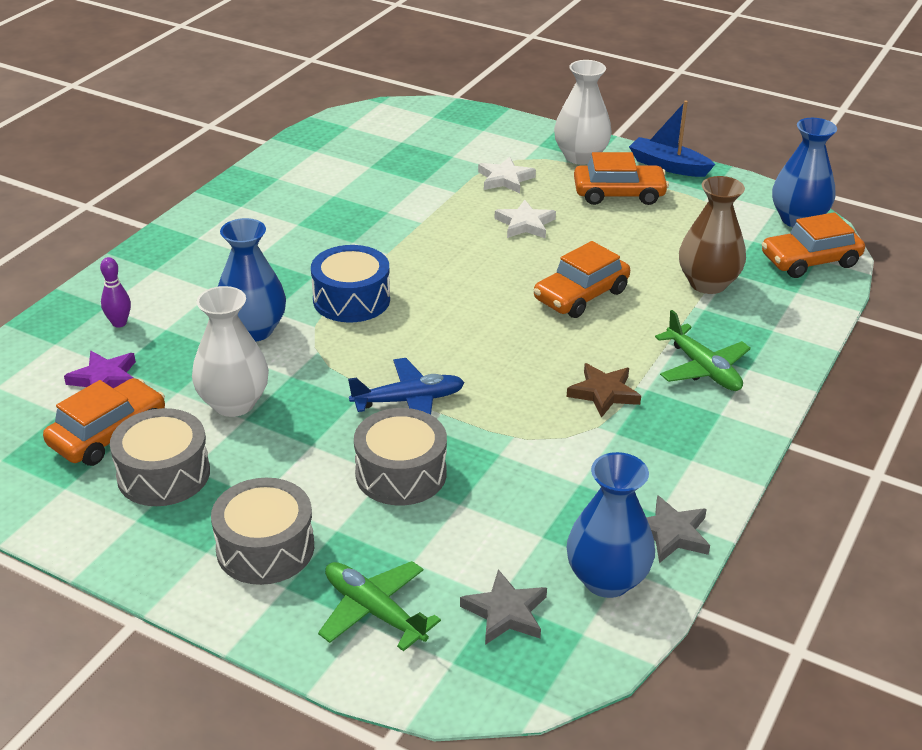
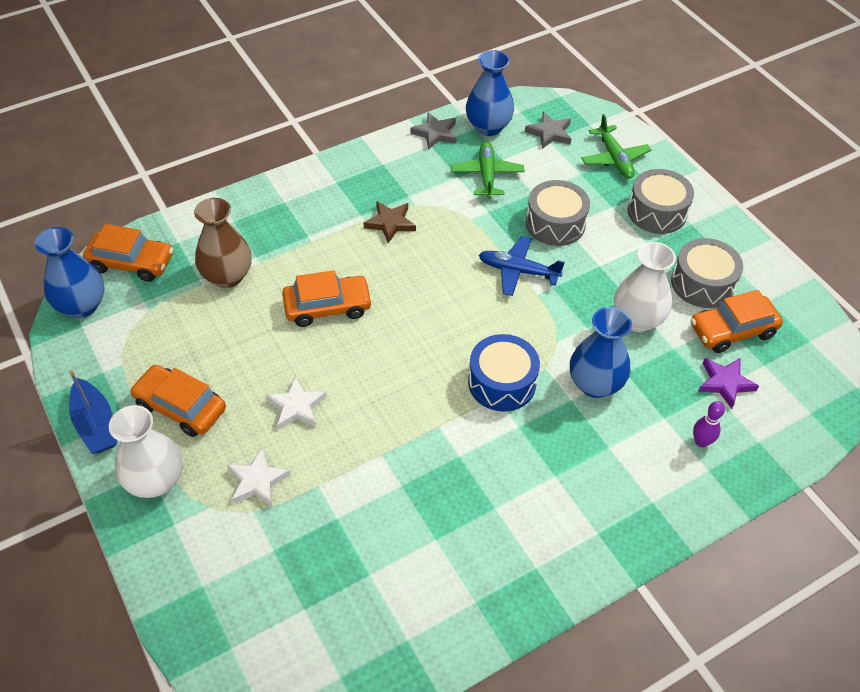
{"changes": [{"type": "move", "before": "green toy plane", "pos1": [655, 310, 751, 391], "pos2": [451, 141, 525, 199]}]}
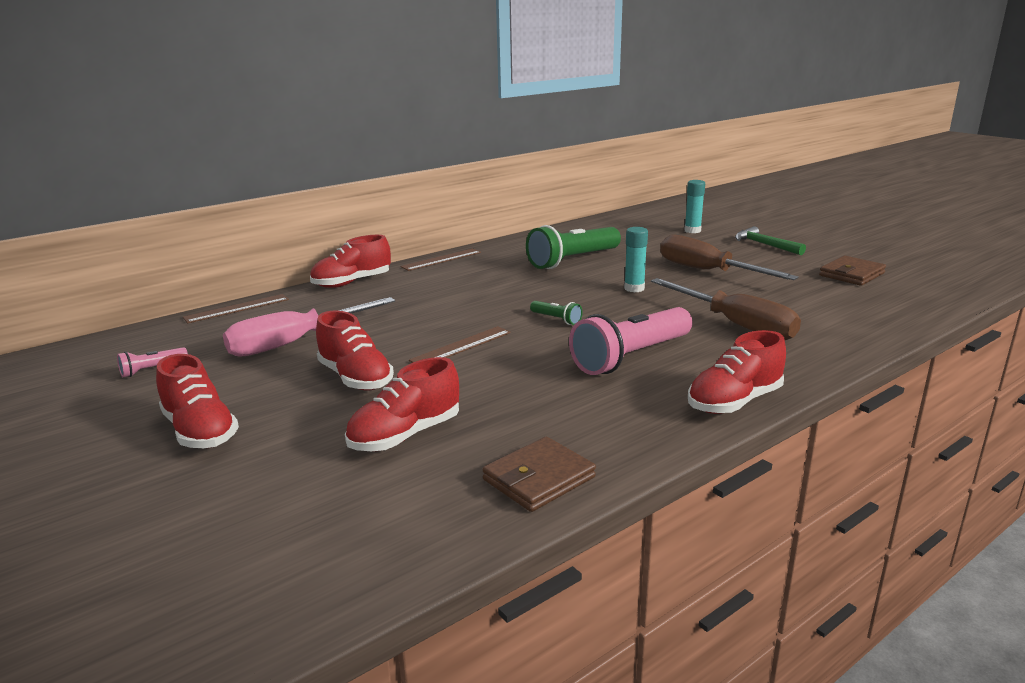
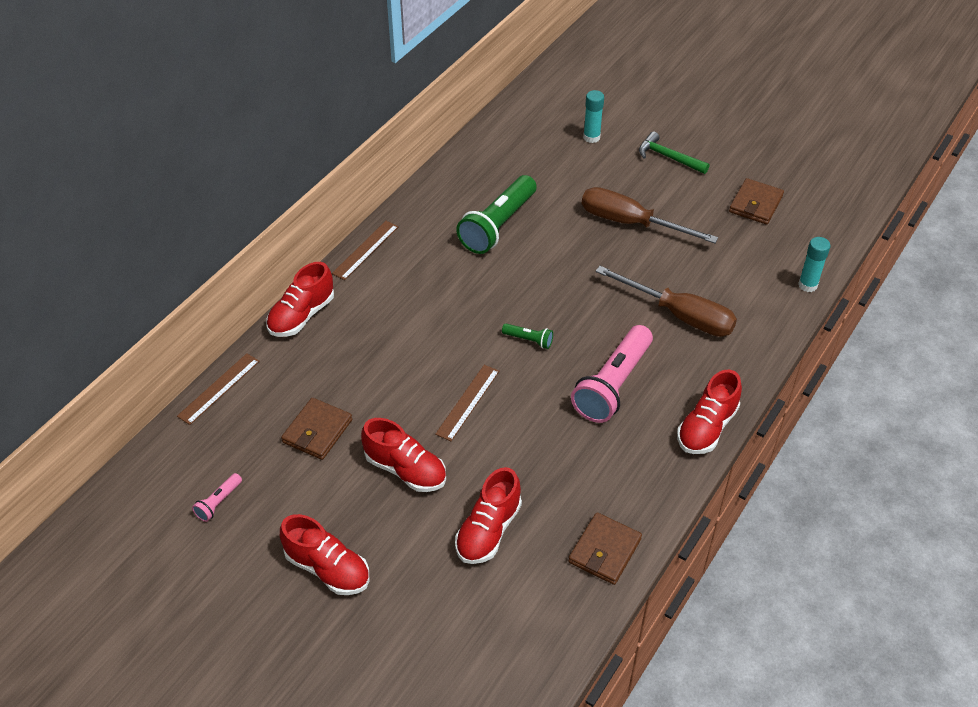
{"changes": [{"type": "replace", "before": "pink flat screwdriver", "after": "brown card wallet", "pos1": [223, 297, 395, 357], "pos2": [281, 398, 352, 460]}, {"type": "move", "before": "teal glue stick", "pos1": [624, 227, 648, 292], "pos2": [798, 237, 830, 292]}]}
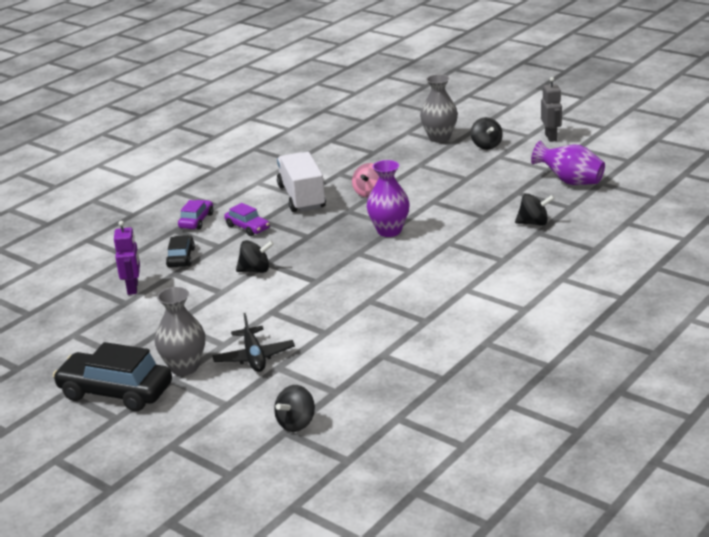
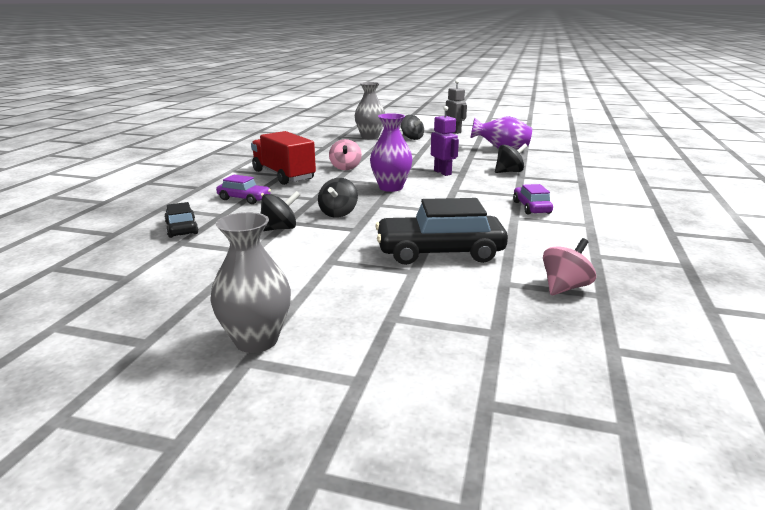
{"changes": [{"type": "recolor", "before": "pure white lorry", "after": "red lorry", "pos1": [277, 152, 326, 212], "pos2": [251, 131, 316, 185]}, {"type": "move", "before": "ebony spinning top", "pos1": [274, 385, 315, 432], "pos2": [318, 178, 358, 218]}, {"type": "move", "before": "ebony car", "pos1": [53, 342, 172, 411], "pos2": [375, 198, 508, 265]}, {"type": "move", "before": "violet robot figure", "pos1": [114, 221, 140, 295], "pos2": [431, 106, 459, 176]}, {"type": "move", "before": "violet car", "pos1": [178, 200, 213, 230], "pos2": [513, 184, 553, 215]}, {"type": "insert", "after": "pink spinning top", "pos2": [543, 238, 596, 295]}, {"type": "delete", "before": "ebony toy plane", "pos1": [212, 313, 295, 372]}]}
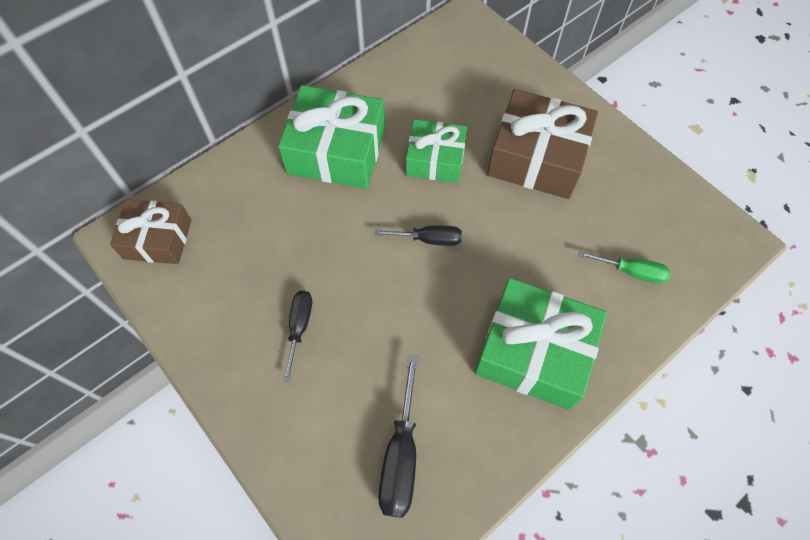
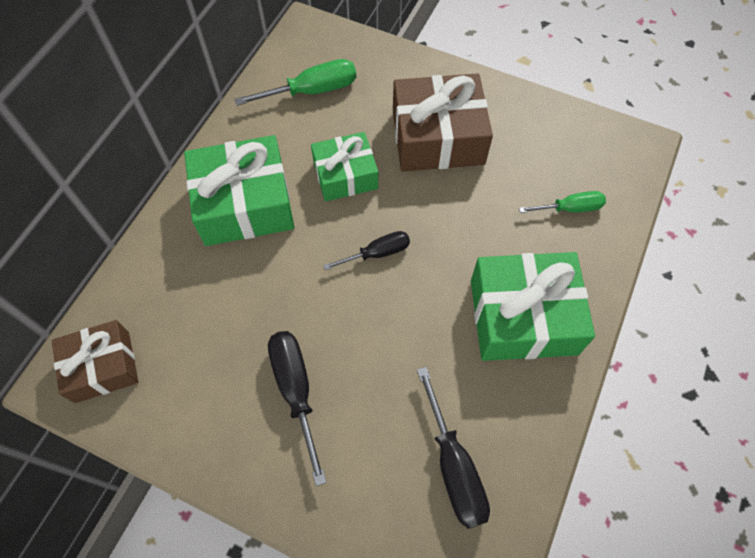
{"changes": [{"type": "insert", "after": "green flat screwdriver", "pos2": [235, 59, 356, 106]}, {"type": "resize", "before": "ebony flat screwdriver", "pos1": [283, 291, 312, 382], "pos2": [268, 331, 327, 486], "scale": 1.56}]}
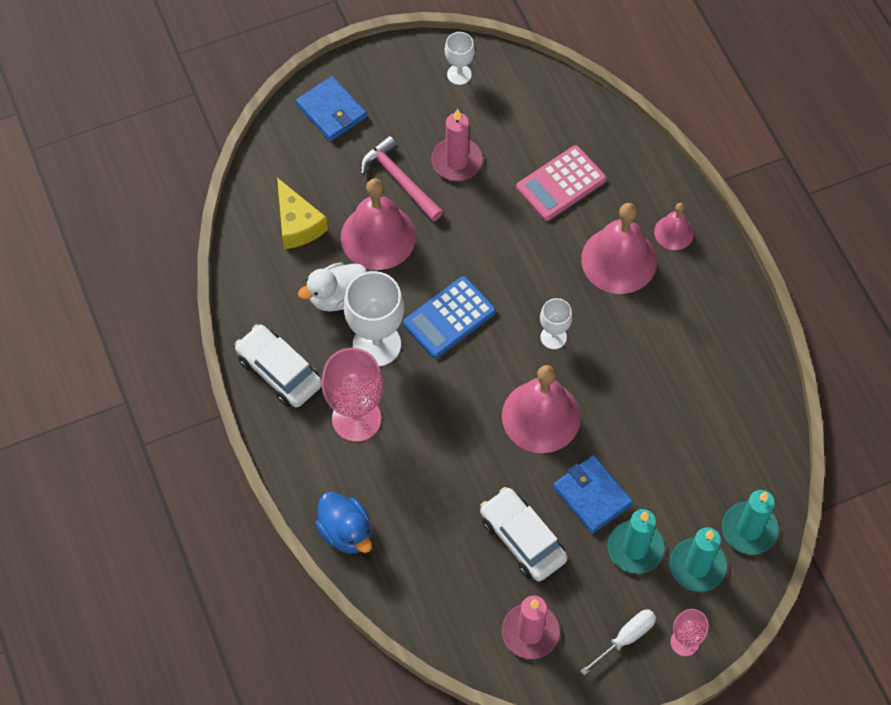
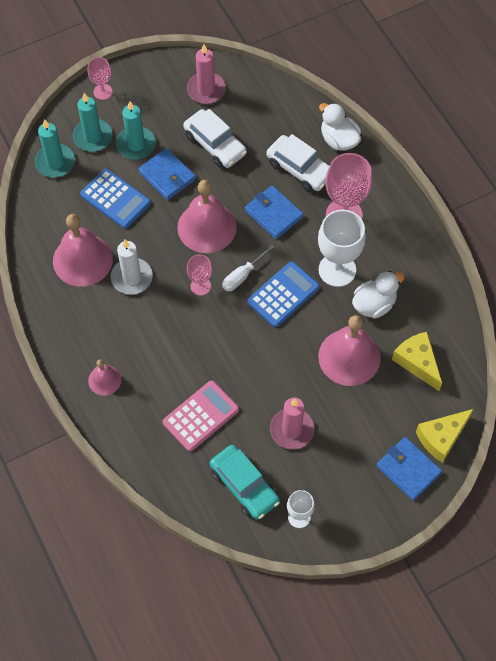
{"changes": [{"type": "move", "before": "pink hand bell", "pos1": [581, 203, 657, 294], "pos2": [53, 214, 113, 287]}, {"type": "insert", "after": "cobalt adding machine", "pos2": [80, 169, 151, 229]}, {"type": "insert", "after": "pure white pillar candle", "pos2": [111, 239, 153, 295]}, {"type": "recolor", "before": "pure white wine glass", "after": "pink wine glass", "pos1": [540, 298, 572, 349], "pos2": [187, 255, 212, 296]}, {"type": "insert", "after": "teal car", "pos2": [210, 445, 280, 520]}, {"type": "move", "before": "pure white flat screwdriver", "pos1": [580, 610, 656, 676], "pos2": [222, 244, 274, 292]}, {"type": "insert", "after": "cobalt card wallet", "pos2": [245, 185, 303, 239]}, {"type": "move", "before": "pure white car", "pos1": [235, 324, 322, 407], "pos2": [266, 134, 330, 192]}, {"type": "recolor", "before": "cobalt toy duck", "after": "pure white toy duck", "pos1": [315, 492, 372, 554], "pos2": [319, 103, 361, 151]}, {"type": "insert", "after": "yellow cheese wedge", "pos2": [416, 409, 474, 463]}, {"type": "delete", "before": "pink hammer", "pos1": [360, 136, 443, 222]}]}
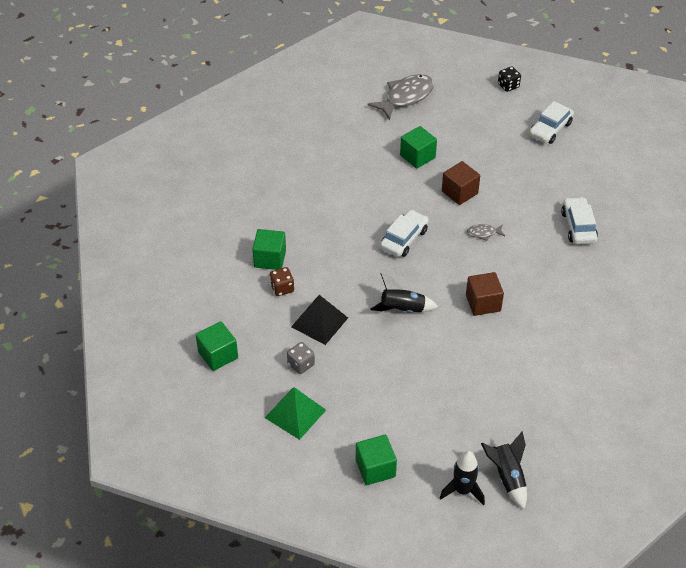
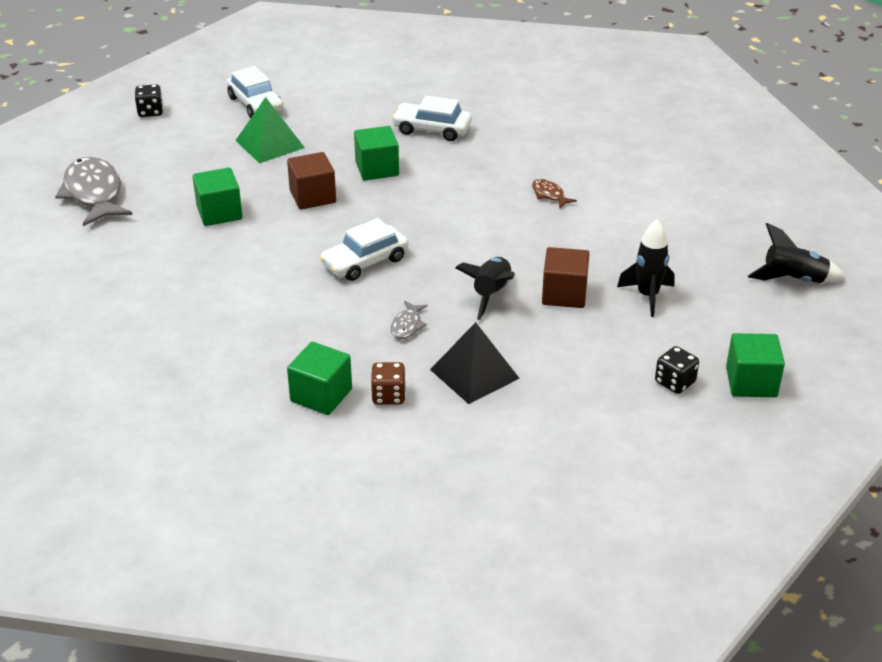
{"changes": [{"type": "move", "before": "green solid pyramid", "pos1": [265, 387, 326, 440], "pos2": [235, 97, 305, 163]}, {"type": "rotate", "before": "pure white car", "pos1": [380, 210, 429, 257], "pos2": [320, 218, 408, 281], "turn": -90}, {"type": "move", "before": "green solid cube", "pos1": [196, 321, 238, 371], "pos2": [354, 126, 399, 180]}, {"type": "move", "before": "ash-grey fish figure", "pos1": [467, 224, 505, 241], "pos2": [391, 301, 428, 339]}, {"type": "insert", "after": "brown fish figure", "pos2": [532, 179, 577, 208]}, {"type": "move", "before": "brown solid cube", "pos1": [466, 272, 504, 316], "pos2": [542, 247, 590, 308]}, {"type": "move", "before": "ebony rocket", "pos1": [440, 451, 485, 506], "pos2": [617, 219, 674, 317]}, {"type": "insert", "after": "ebony die", "pos2": [655, 346, 699, 394]}, {"type": "delete", "before": "ash-grey die", "pos1": [287, 342, 315, 374]}]}
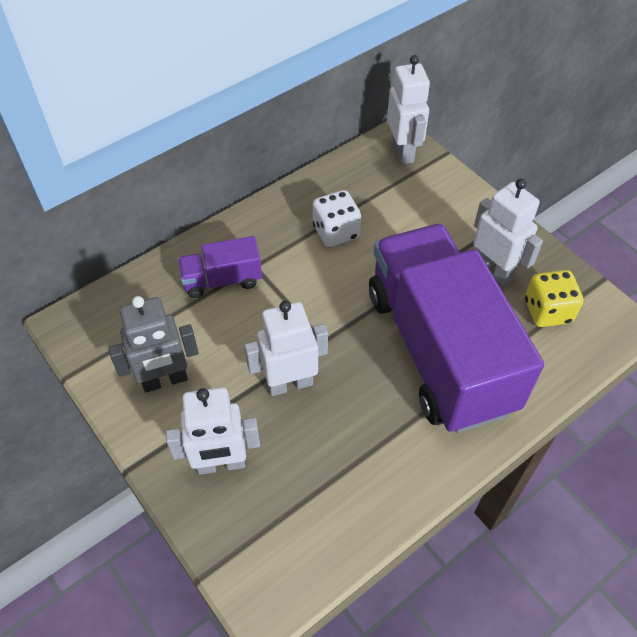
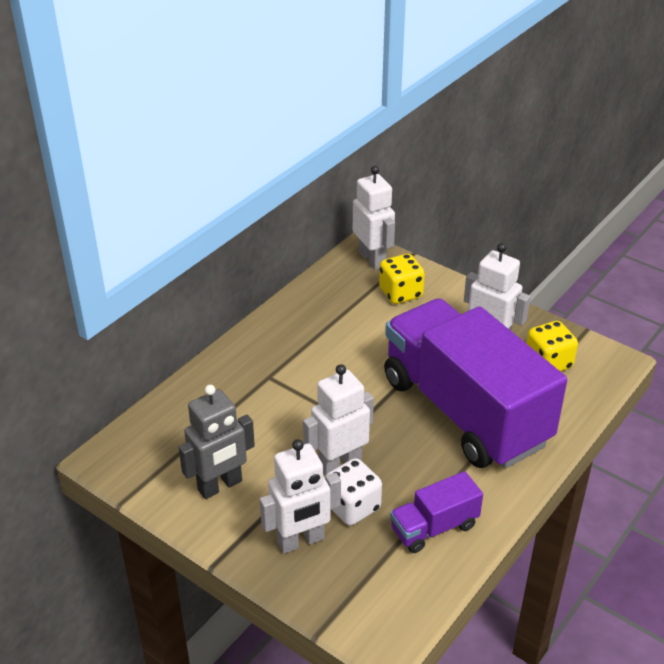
{"changes": [{"type": "move", "before": "pure white die", "pos1": [313, 190, 361, 247], "pos2": [327, 458, 382, 526]}, {"type": "insert", "after": "yellow die", "pos2": [379, 254, 425, 304]}, {"type": "move", "before": "violet lorry", "pos1": [178, 236, 262, 298], "pos2": [390, 471, 483, 553]}]}
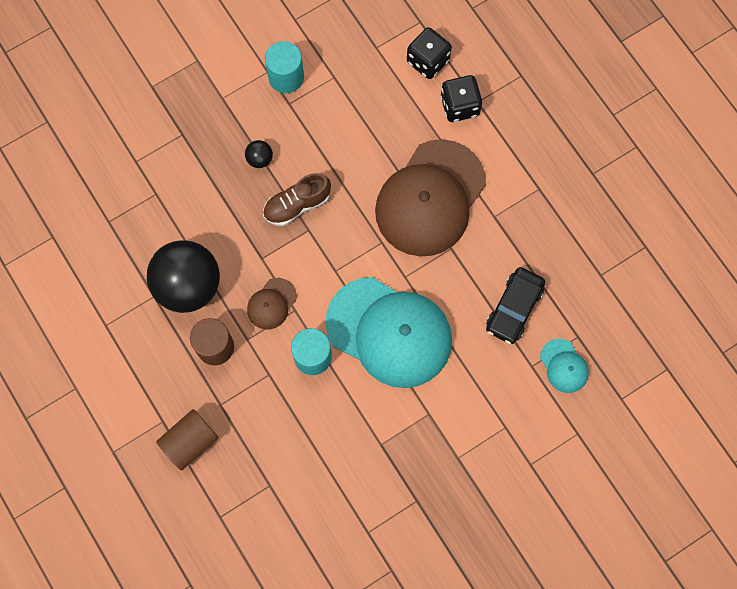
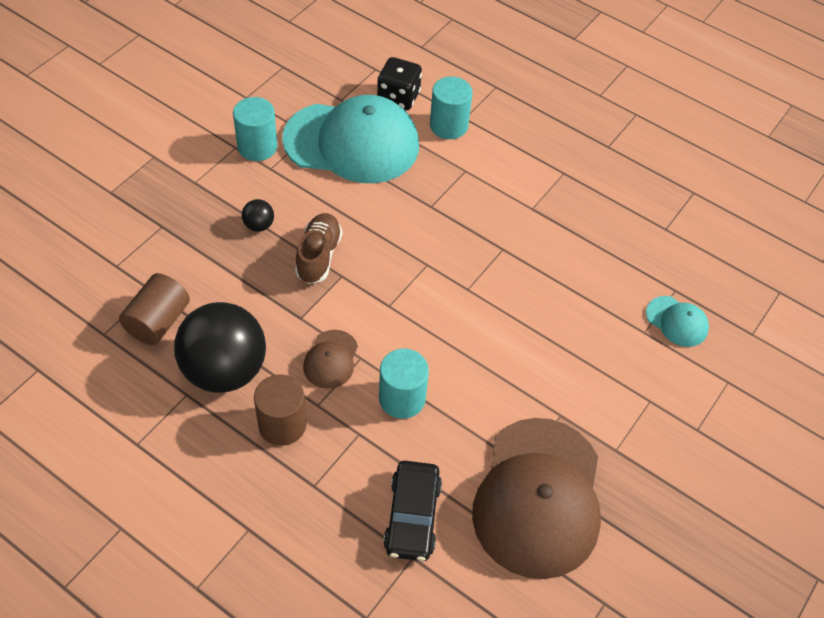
{"changes": [{"type": "move", "before": "brown solid cylinder", "pos1": [156, 409, 218, 470], "pos2": [119, 273, 190, 345]}, {"type": "move", "before": "teal peaked cap", "pos1": [325, 277, 452, 388], "pos2": [282, 95, 419, 183]}, {"type": "rotate", "before": "brown shoe", "pos1": [263, 173, 331, 226], "pos2": [295, 213, 342, 284], "turn": 150}, {"type": "move", "before": "ebony car", "pos1": [486, 267, 545, 344], "pos2": [383, 461, 442, 561]}, {"type": "replace", "before": "ebony die", "after": "teal solid cylinder", "pos1": [440, 75, 483, 122], "pos2": [430, 77, 473, 139]}, {"type": "move", "before": "brown peaked cap", "pos1": [375, 139, 486, 256], "pos2": [472, 418, 601, 579]}]}
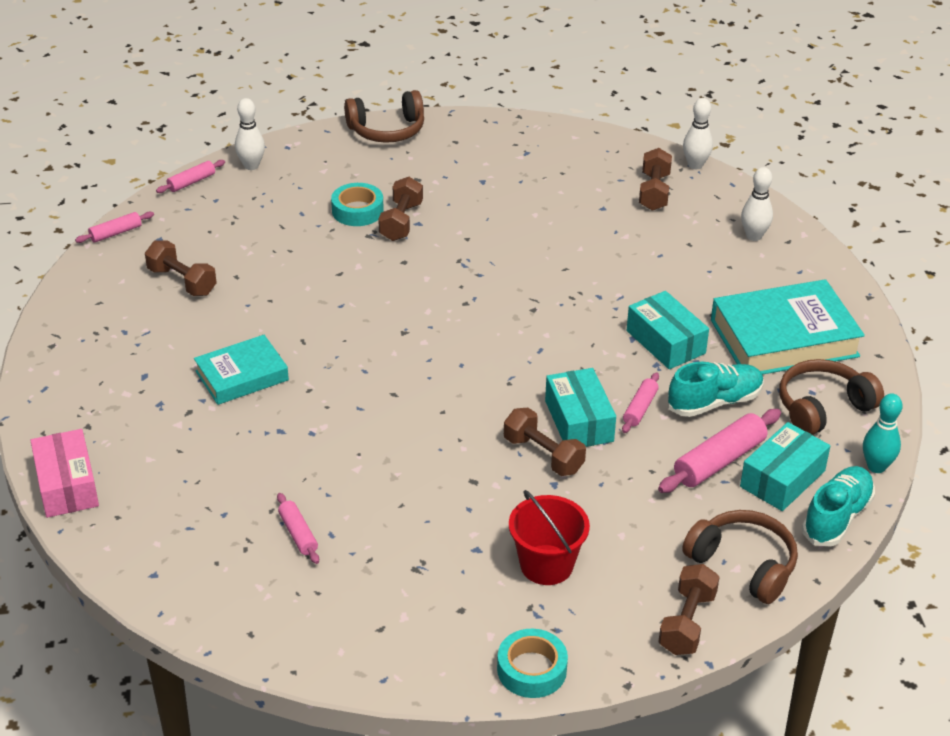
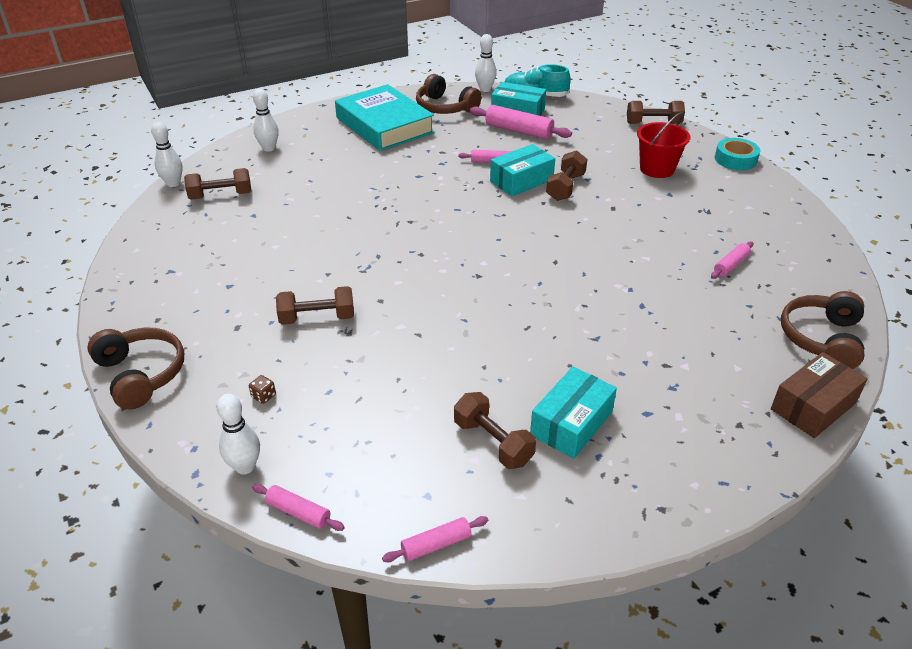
{"changes": [{"type": "insert", "after": "brown die", "pos2": [249, 375, 276, 404]}, {"type": "rotate", "before": "pink dough roller", "pos1": [75, 212, 154, 243], "pos2": [382, 516, 488, 562], "turn": -60}, {"type": "rotate", "before": "brown dumbbell", "pos1": [145, 240, 217, 296], "pos2": [454, 392, 536, 469], "turn": -60}, {"type": "recolor", "before": "teal skittle", "after": "pure white skittle", "pos1": [863, 393, 903, 473], "pos2": [475, 34, 497, 92]}, {"type": "move", "before": "teal box", "pos1": [627, 291, 709, 369], "pos2": [530, 367, 617, 459]}, {"type": "recolor", "before": "pink box", "after": "brown box", "pos1": [30, 429, 99, 518], "pos2": [771, 352, 868, 438]}, {"type": "move", "before": "brown over-ear headphones", "pos1": [682, 510, 798, 604], "pos2": [781, 291, 864, 369]}, {"type": "delete", "before": "teal book", "pos1": [194, 335, 289, 405]}, {"type": "delete", "before": "teal tape", "pos1": [331, 183, 384, 226]}, {"type": "delete", "before": "teal shoe", "pos1": [668, 362, 764, 417]}]}
